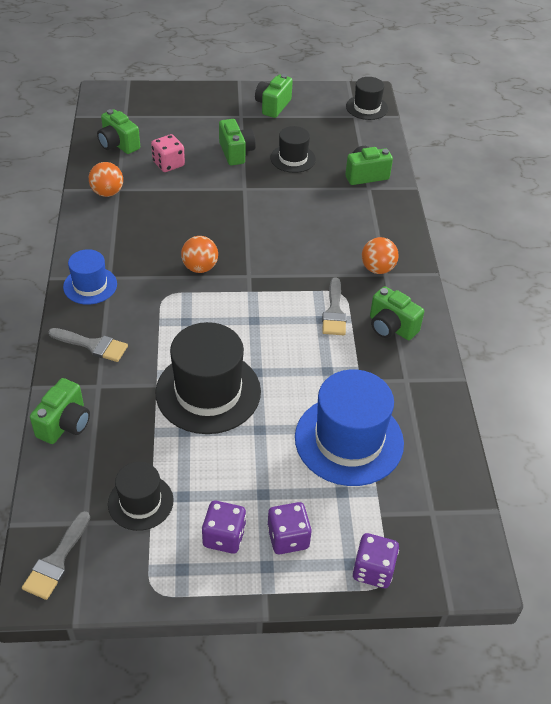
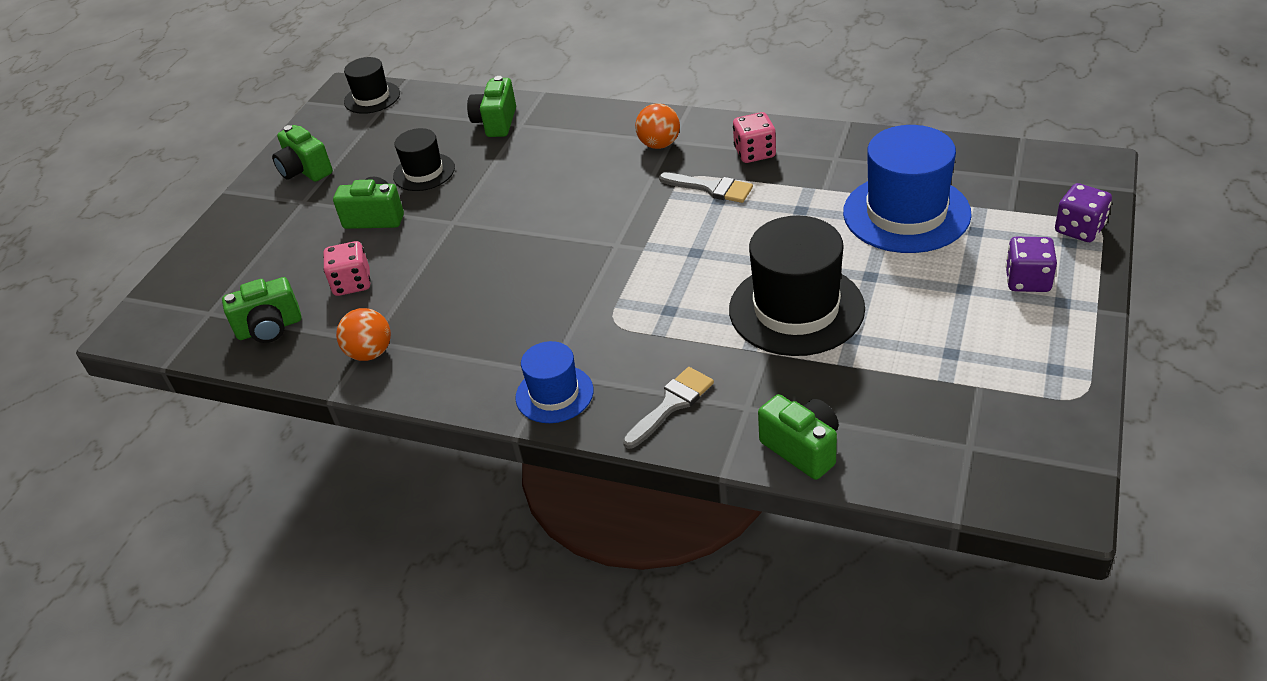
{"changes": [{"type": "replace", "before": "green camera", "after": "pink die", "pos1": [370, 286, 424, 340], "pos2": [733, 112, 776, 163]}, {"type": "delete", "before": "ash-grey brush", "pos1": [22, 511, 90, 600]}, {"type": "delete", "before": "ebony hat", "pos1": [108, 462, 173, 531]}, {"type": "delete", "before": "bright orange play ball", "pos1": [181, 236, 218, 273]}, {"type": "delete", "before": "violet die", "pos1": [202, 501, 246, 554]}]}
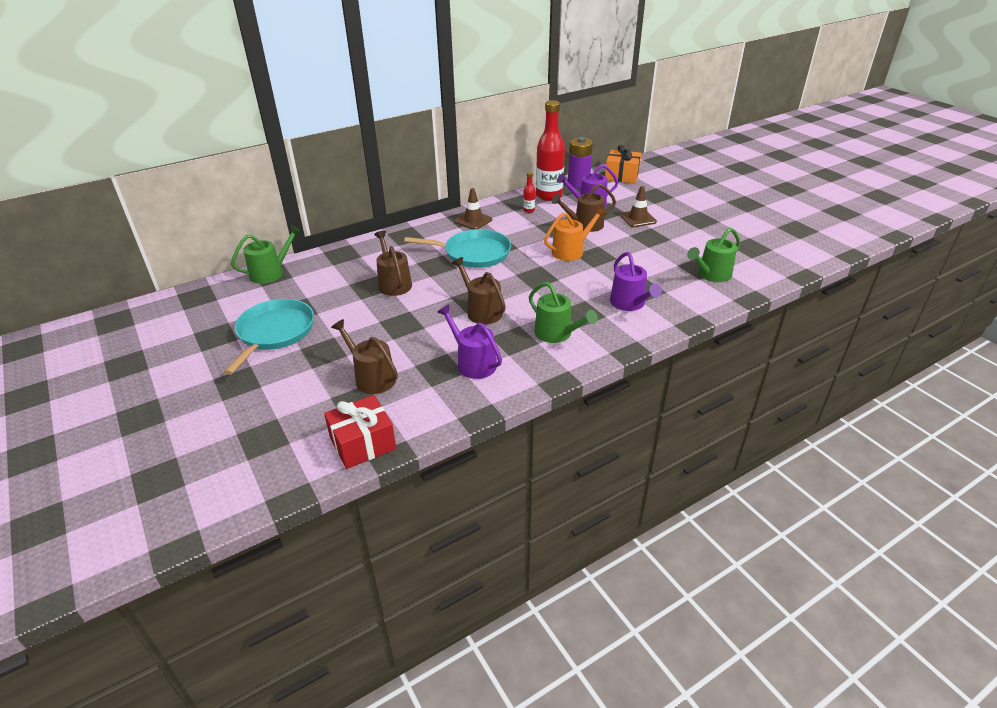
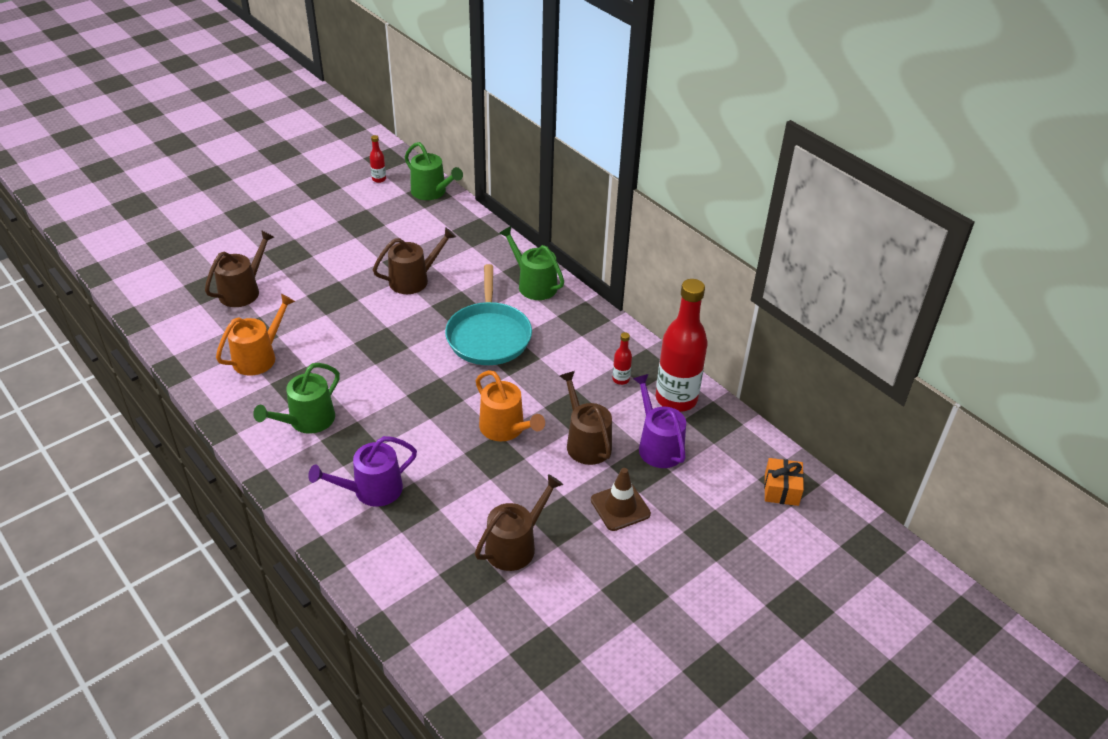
{"changes": [{"type": "recolor", "before": "violet sprinkling can", "after": "bright orange sprinkling can", "pos1": [437, 305, 502, 379], "pos2": [216, 294, 295, 376]}, {"type": "insert", "after": "red flask", "pos2": [370, 135, 386, 183]}, {"type": "move", "before": "brown sprinkling can", "pos1": [452, 257, 506, 324], "pos2": [475, 474, 563, 571]}, {"type": "move", "before": "green sprinkling can", "pos1": [687, 227, 740, 282], "pos2": [499, 226, 564, 300]}, {"type": "resize", "before": "bright orange wrapped gift", "pos1": [605, 145, 641, 183], "pos2": [764, 458, 804, 506], "scale": 0.66}, {"type": "delete", "before": "teal frying pan", "pos1": [224, 299, 314, 375]}, {"type": "delete", "before": "red wrapped gift", "pos1": [324, 395, 396, 469]}, {"type": "delete", "before": "brown safety cone", "pos1": [455, 188, 492, 230]}, {"type": "delete", "before": "violet power cell", "pos1": [568, 137, 593, 188]}]}
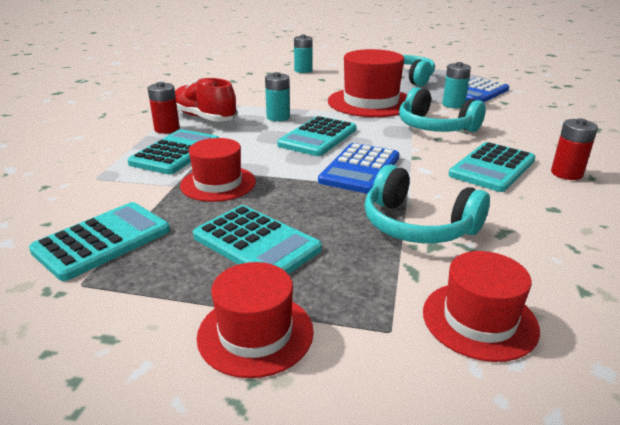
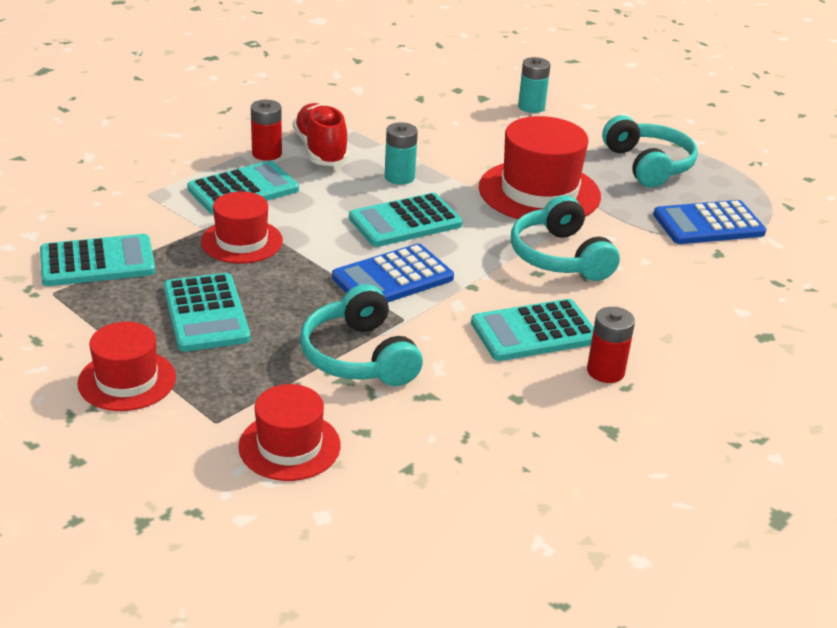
{"changes": [{"type": "delete", "before": "teal power cell", "pos1": [442, 62, 471, 108]}]}
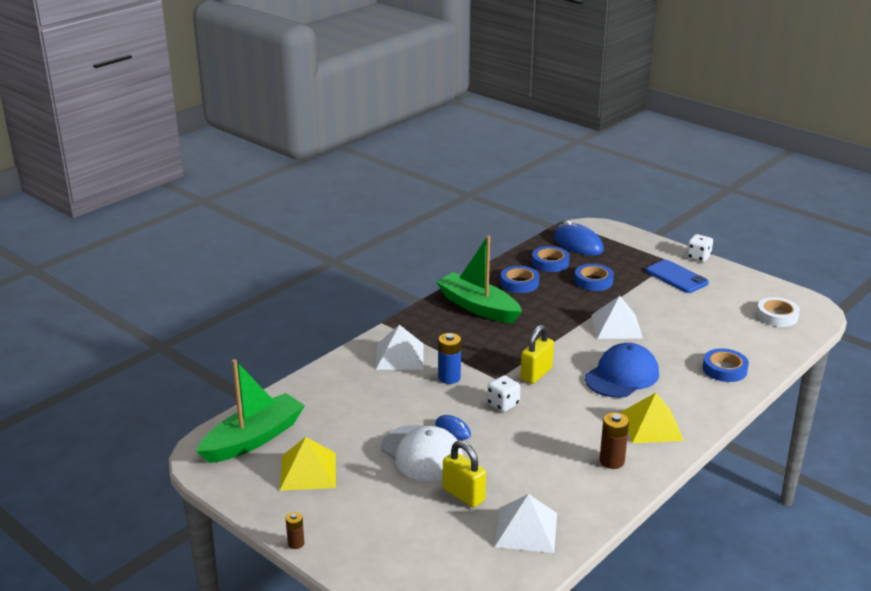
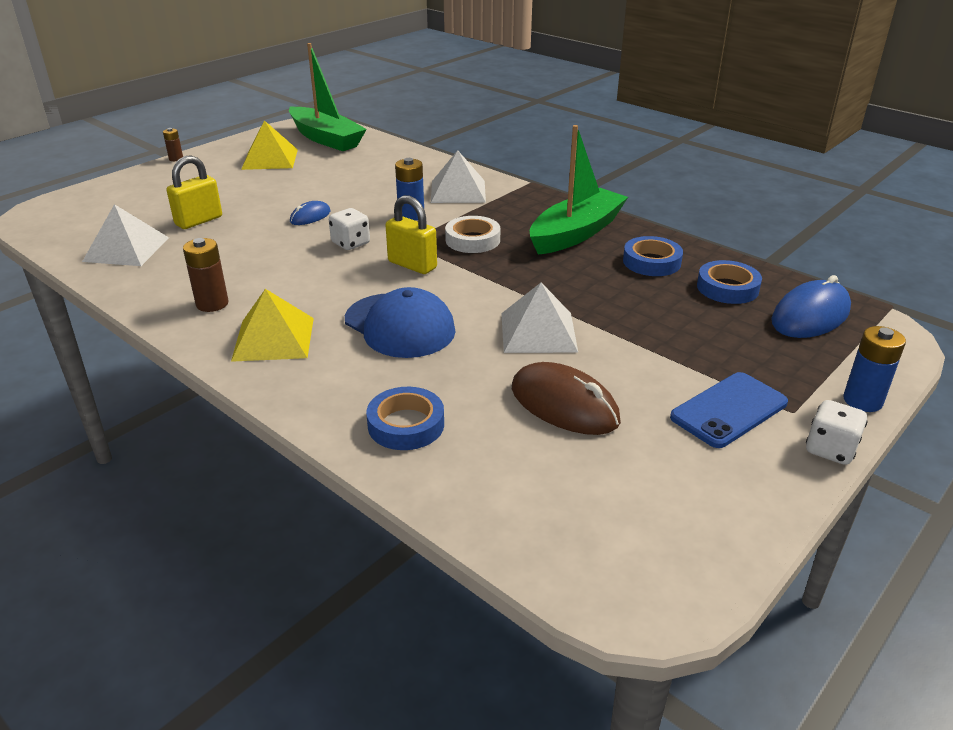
{"changes": [{"type": "move", "before": "pure white tape", "pos1": [756, 297, 800, 327], "pos2": [445, 216, 500, 253]}, {"type": "insert", "after": "brown mouse", "pos2": [512, 362, 621, 435]}, {"type": "insert", "after": "cobalt power cell", "pos2": [843, 326, 906, 412]}, {"type": "delete", "before": "pure white peaked cap", "pos1": [381, 425, 463, 481]}, {"type": "delete", "before": "cobalt tape", "pos1": [574, 264, 614, 291]}]}
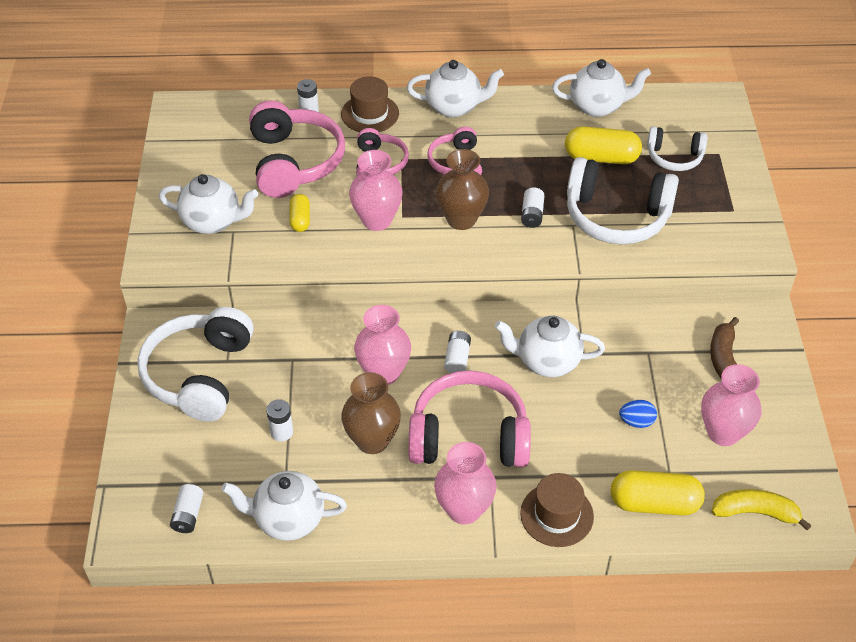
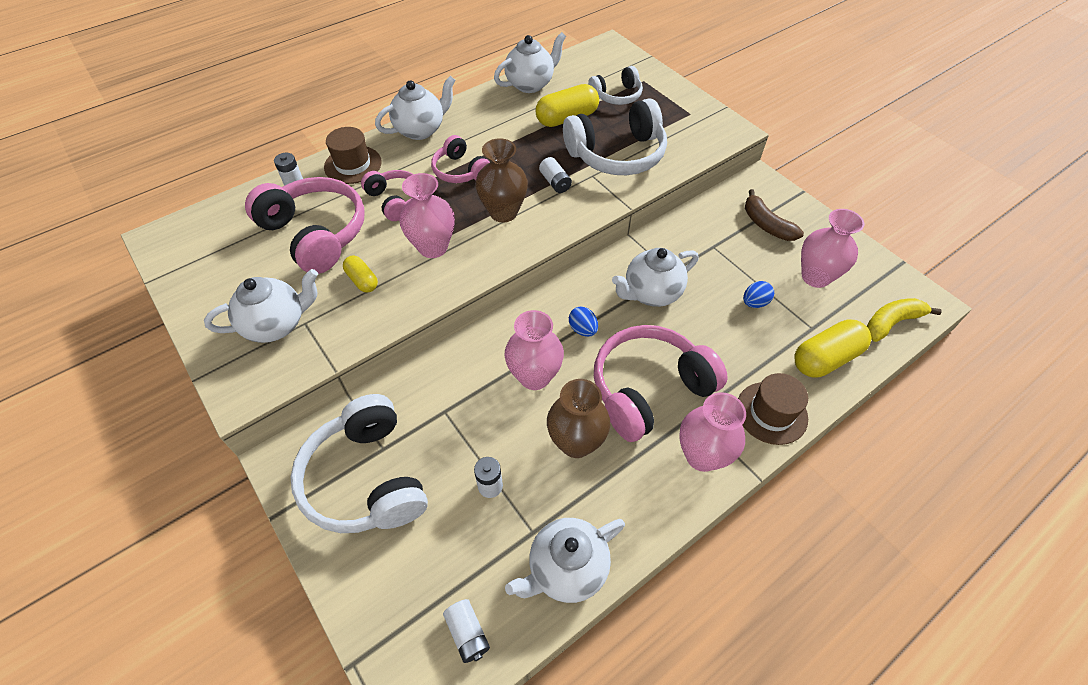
{"changes": [{"type": "replace", "before": "pure white power cell", "after": "cobalt egg", "pos1": [444, 331, 471, 373], "pos2": [569, 306, 598, 337]}]}
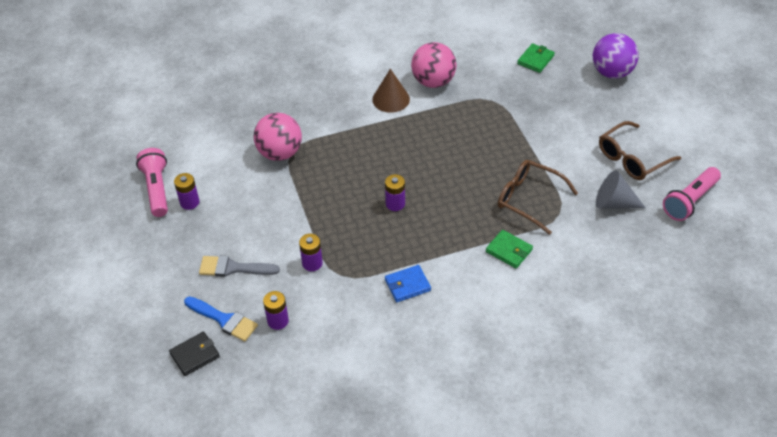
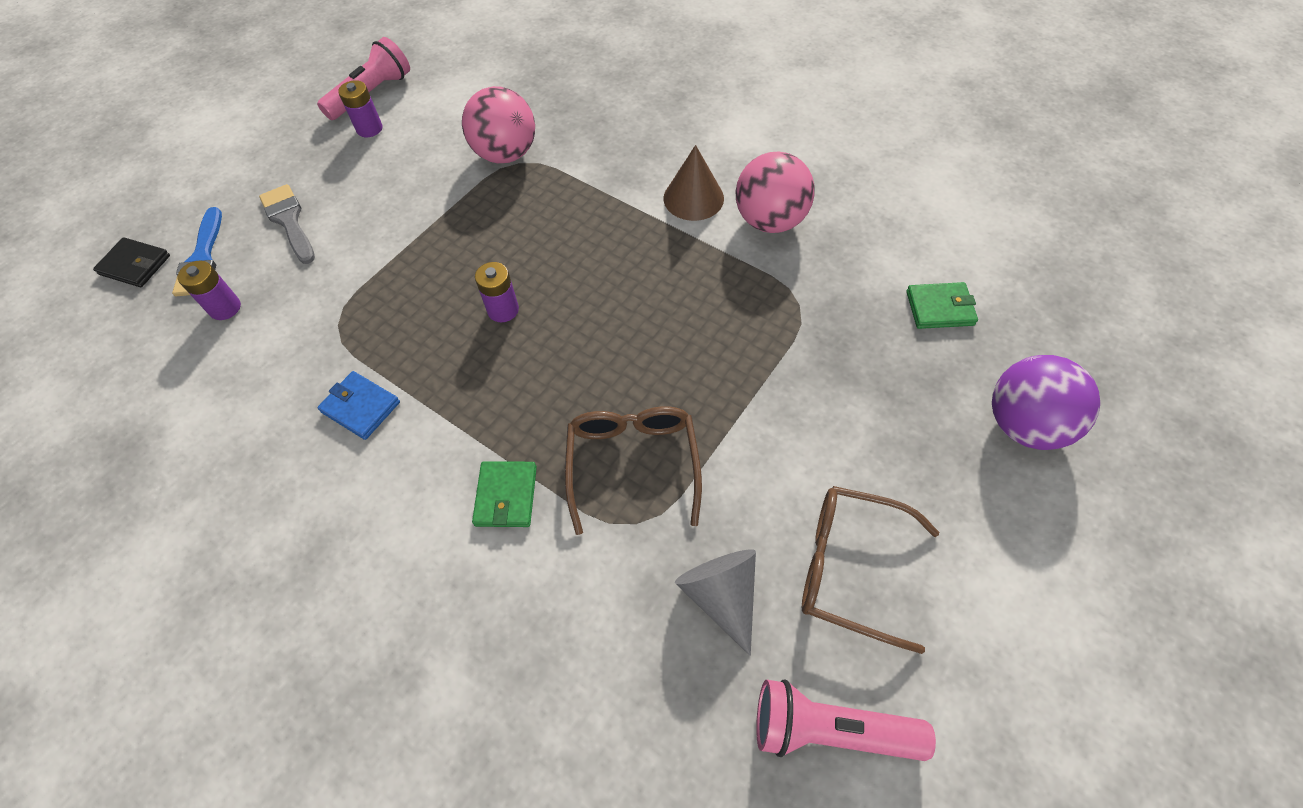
{"changes": [{"type": "delete", "before": "violet power cell", "pos1": [299, 234, 323, 271]}]}
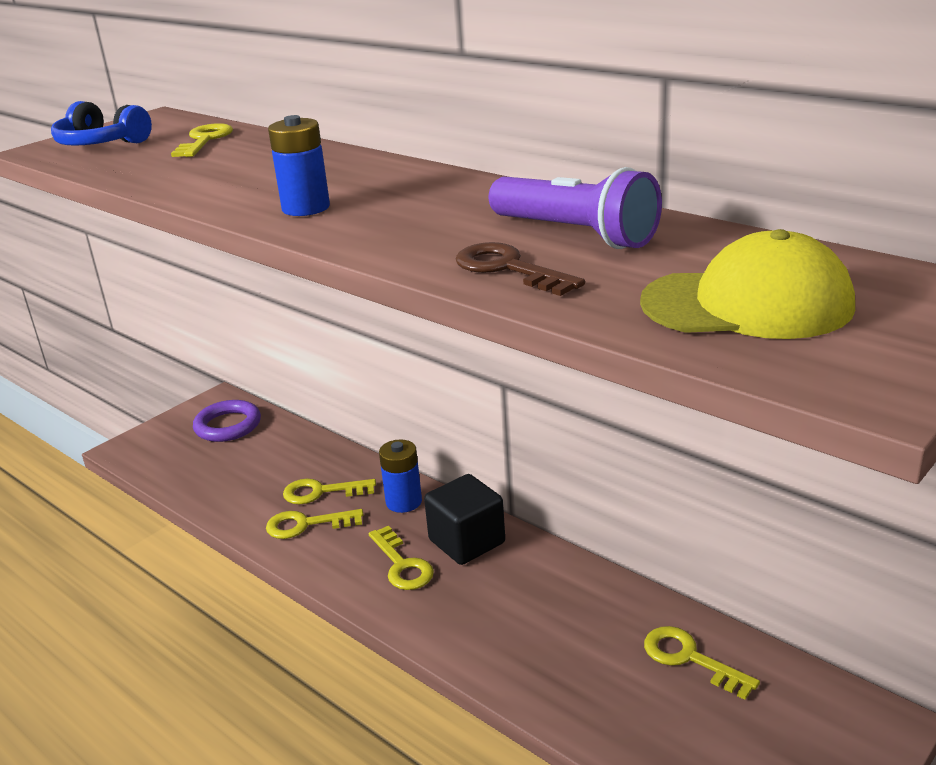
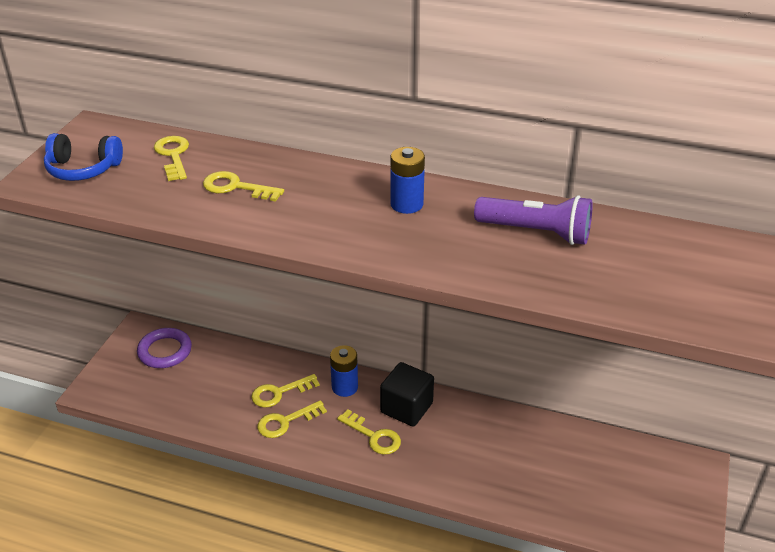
{"changes": [{"type": "move", "before": "yellow latchkey", "pos1": [644, 626, 760, 700], "pos2": [203, 171, 284, 202]}, {"type": "move", "before": "cobalt power cell", "pos1": [268, 115, 330, 216], "pos2": [390, 147, 425, 214]}, {"type": "delete", "before": "brown latchkey", "pos1": [455, 242, 585, 296]}, {"type": "delete", "before": "yellow peaked cap", "pos1": [640, 229, 855, 339]}]}
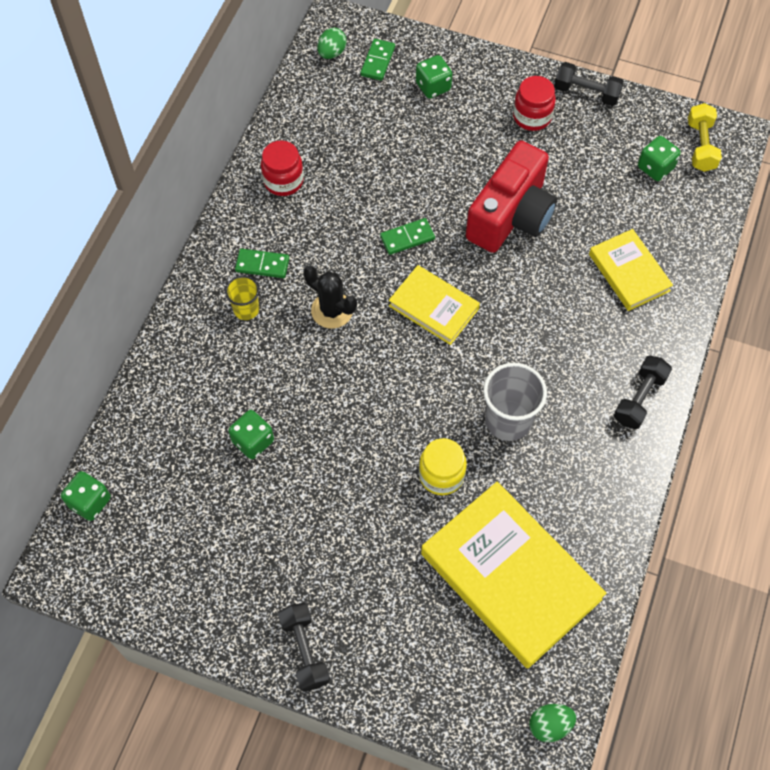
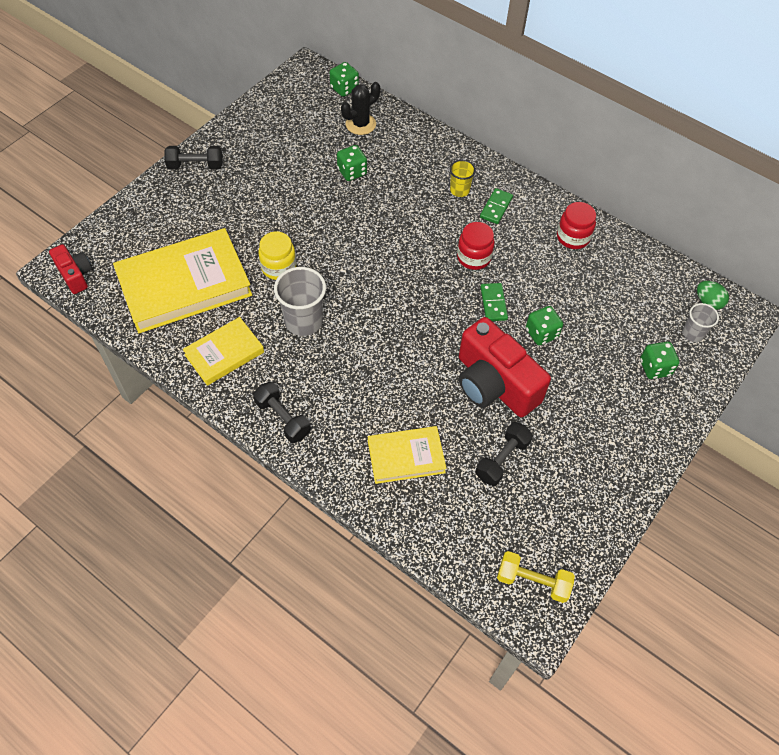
{"changes": [{"type": "replace", "before": "green egg", "after": "red camera", "pos1": [529, 704, 576, 742], "pos2": [49, 244, 92, 294]}, {"type": "move", "before": "yellow book", "pos1": [389, 265, 480, 345], "pos2": [183, 317, 264, 386]}, {"type": "move", "before": "ebony saguaro cactus", "pos1": [303, 265, 357, 329], "pos2": [341, 82, 380, 135]}, {"type": "move", "before": "red jam jar", "pos1": [513, 76, 556, 131], "pos2": [457, 222, 495, 270]}, {"type": "move", "before": "ebony dumbbell", "pos1": [554, 62, 624, 106], "pos2": [475, 422, 533, 486]}, {"type": "move", "before": "green die", "pos1": [638, 136, 681, 181], "pos2": [526, 306, 563, 345]}, {"type": "replace", "before": "green domino piece", "after": "ash-grey beaker", "pos1": [361, 39, 395, 81], "pos2": [683, 303, 719, 342]}]}
